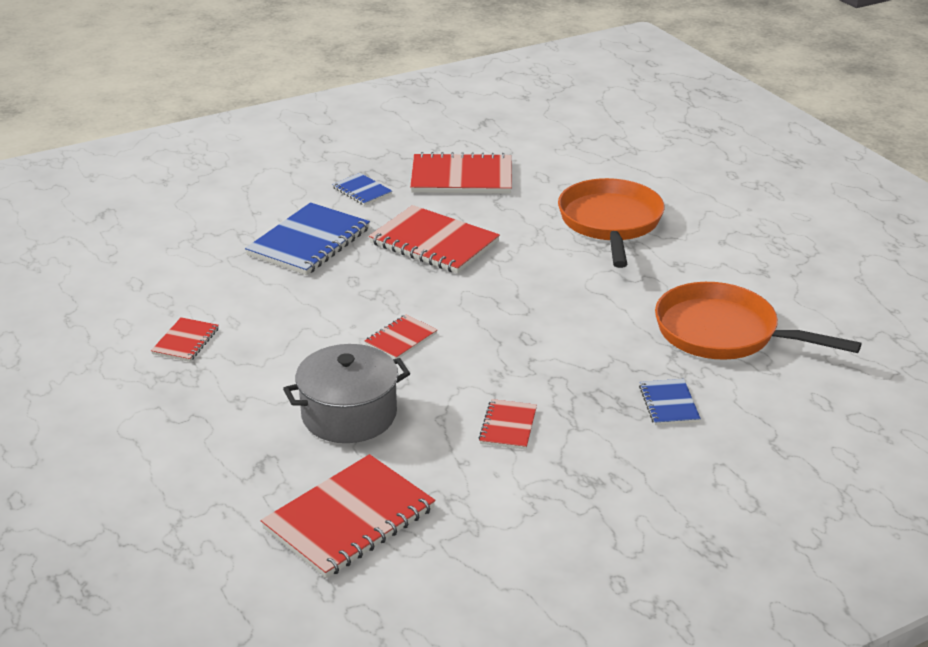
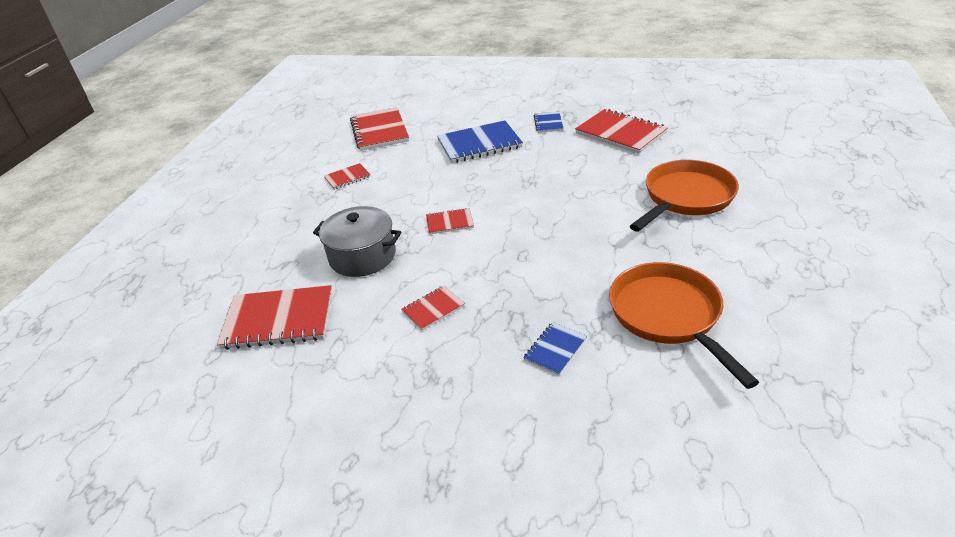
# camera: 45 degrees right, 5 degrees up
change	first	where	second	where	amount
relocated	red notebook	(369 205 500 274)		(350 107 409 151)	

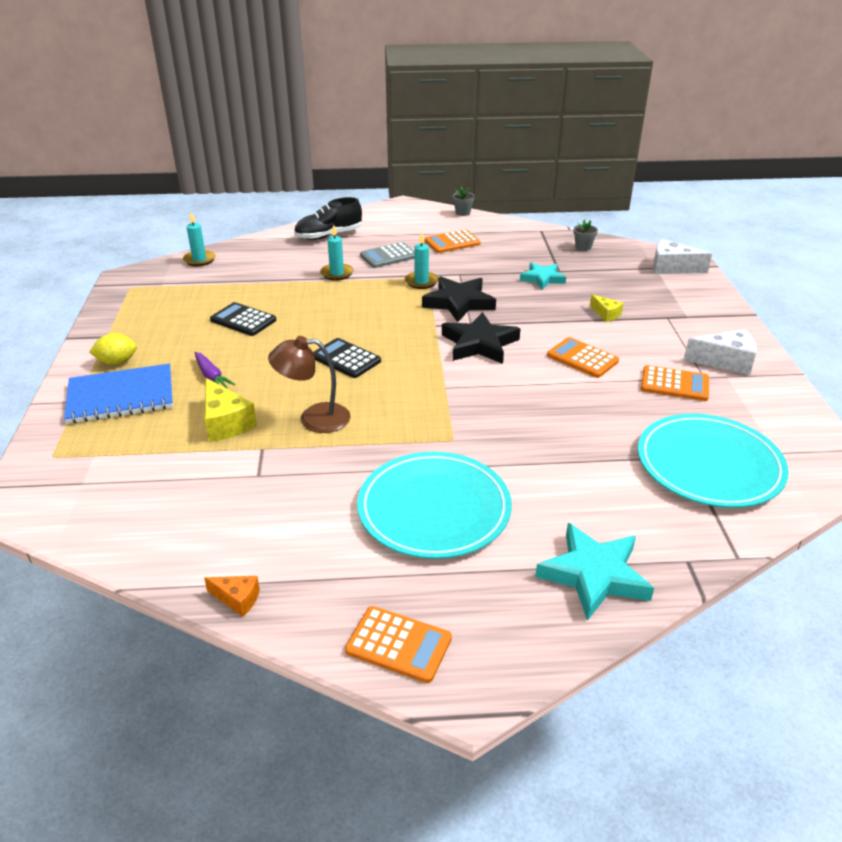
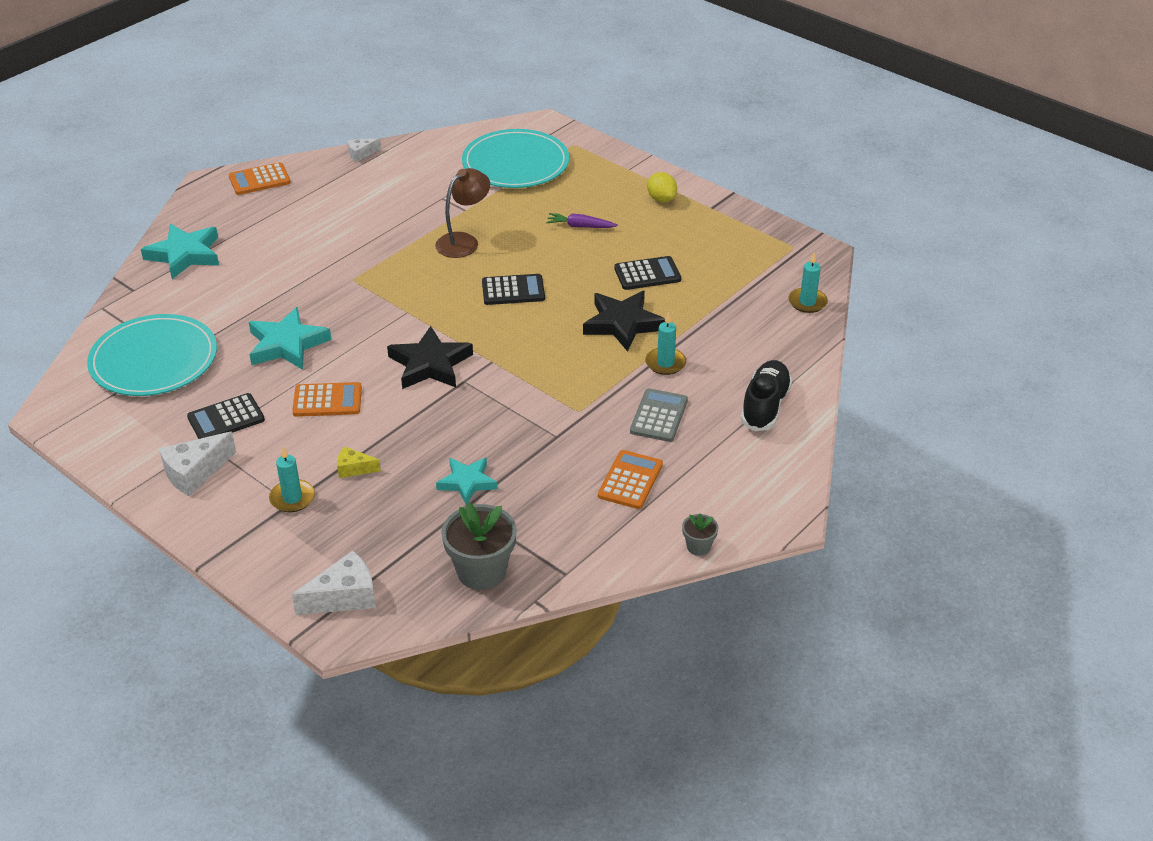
# camera: 135 degrees right, 5 degrees up
change	first	where	second	where	amount
missing	blue notebook	(64 364 173 424)			
spun	yellow lemon	(89 333 137 365)		(647 172 677 202)	60 degrees counterclockwise
colour	orange cheese	(204 576 260 617)	white cheese	(348 138 381 162)	
missing	yellow cheese	(205 378 257 442)			
relocated	turquoise plate	(357 451 512 559)		(462 129 569 188)	
relocated	turquoise candle	(405 232 438 289)		(269 446 315 512)	
relocated	black star	(422 276 496 322)		(583 291 665 352)	
size	grey flower pot	(573 220 598 251)		(441 503 517 590)	x2.01
colour	orange calculator	(641 365 709 401)	black calculator	(187 393 265 439)	
appeared			turquoise star	(249 307 332 370)	

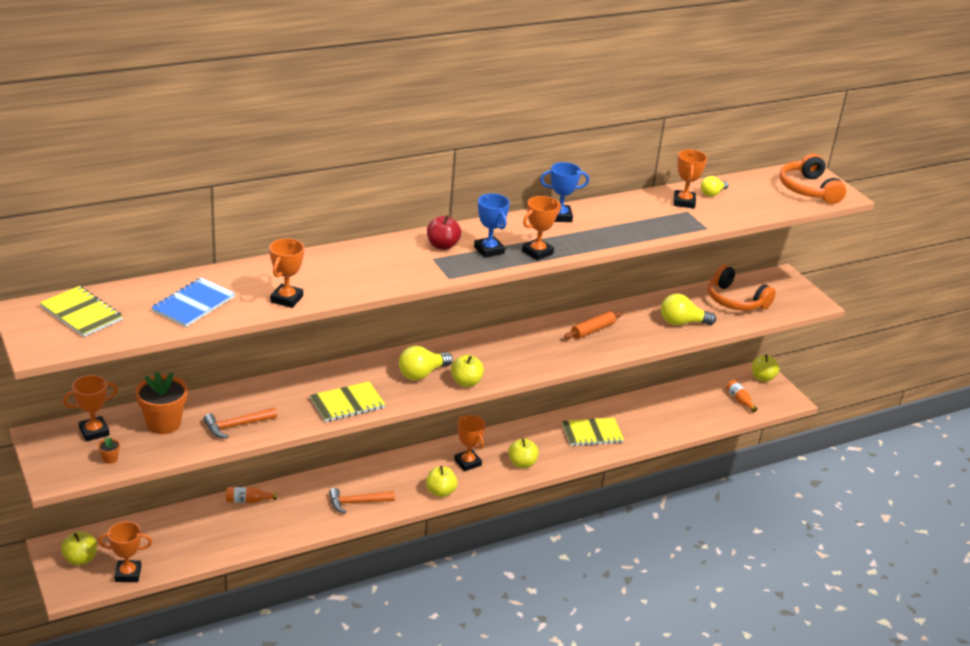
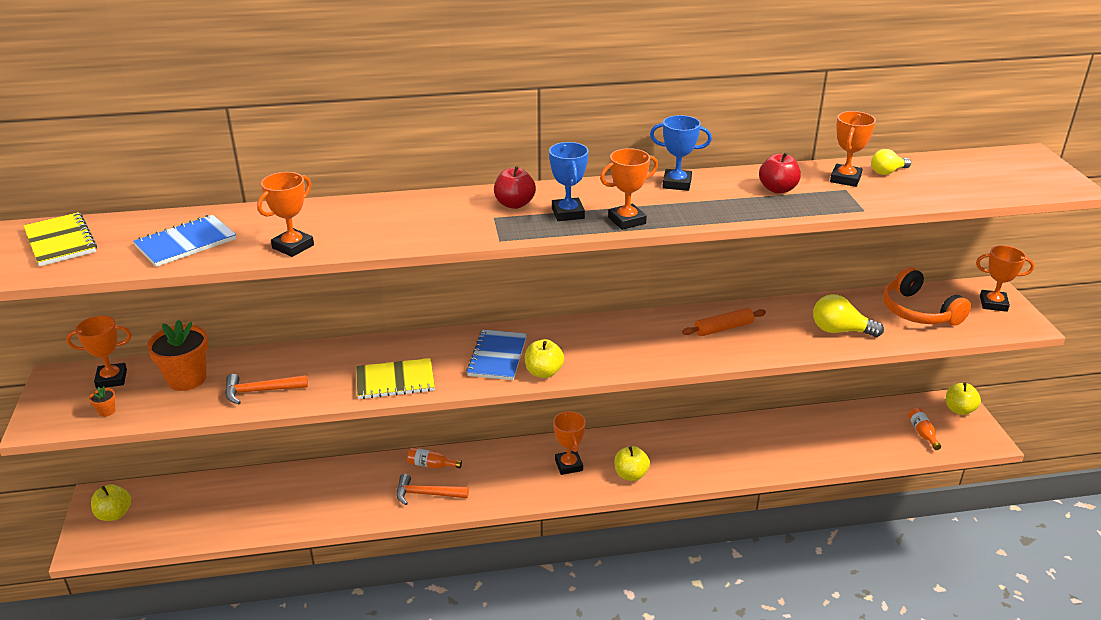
# camera: 20 degrees right, 0 degrees up
change	first	where	second	where	amount
relocated	orange trophy	(98 521 152 582)		(976 245 1035 312)	
relocated	orange bottle	(226 487 277 503)		(407 448 462 469)	
exchanged	yellow light bulb	(399 346 453 380)	blue notebook	(466 330 527 380)	
missing	yellow apple	(426 466 458 497)			
missing	yellow notebook	(562 418 624 446)			
missing	orange headphones	(780 154 846 204)			
appeared			red apple	(759 152 801 194)	

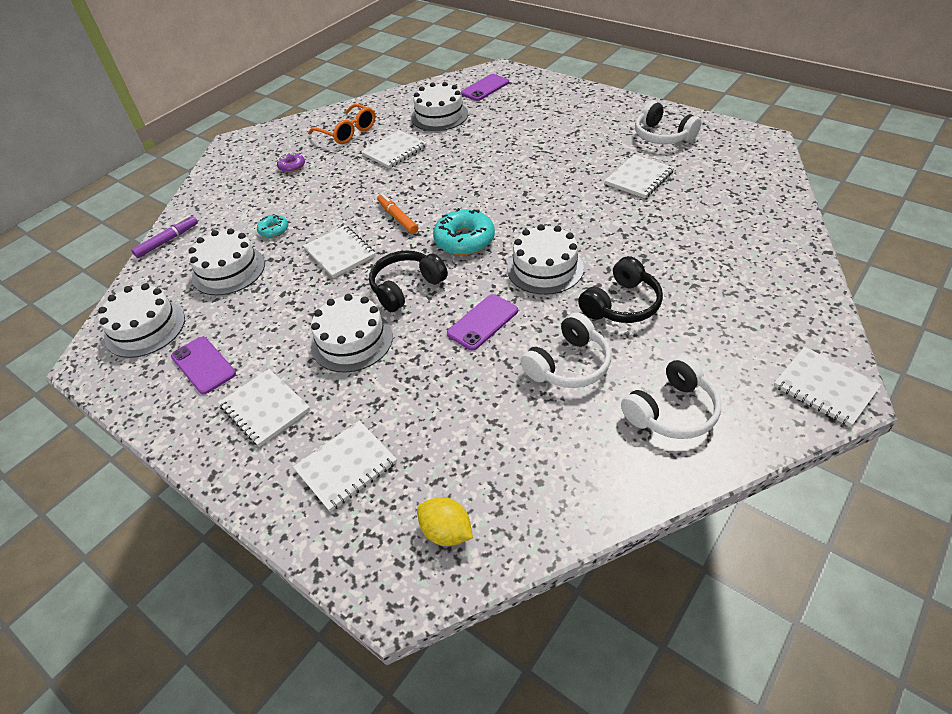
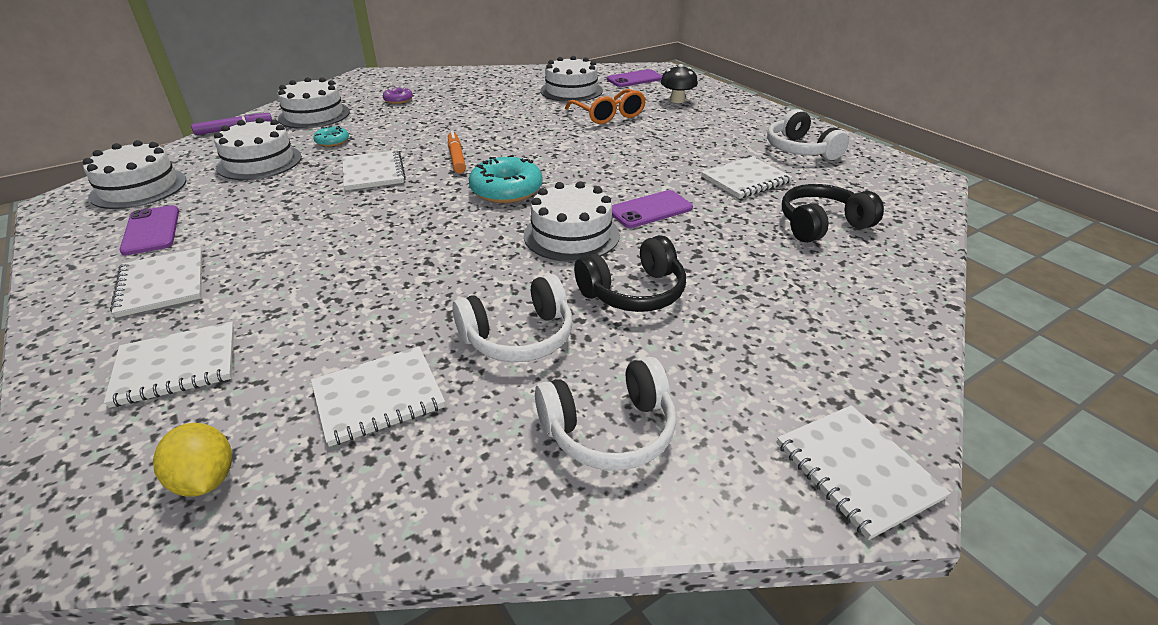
# camera: 15 degrees right, 10 degrees down
change	first	where	second	where	amount
relocated	orange glasses	(308 104 375 144)		(565 89 646 124)	
relocated	white cake	(311 294 393 372)		(277 77 350 129)	
relocated	white notebook	(361 130 427 169)		(311 346 445 447)	
relocated	black headphones	(369 251 448 312)		(782 184 884 243)	
relocated	purple phone	(447 294 518 350)		(612 190 693 228)	
appeared			black mushroom	(661 64 698 103)	

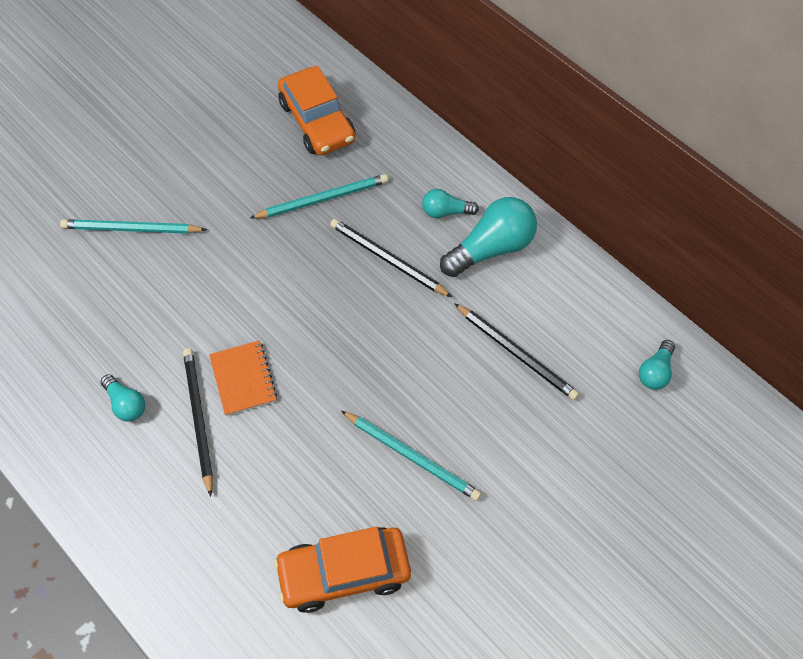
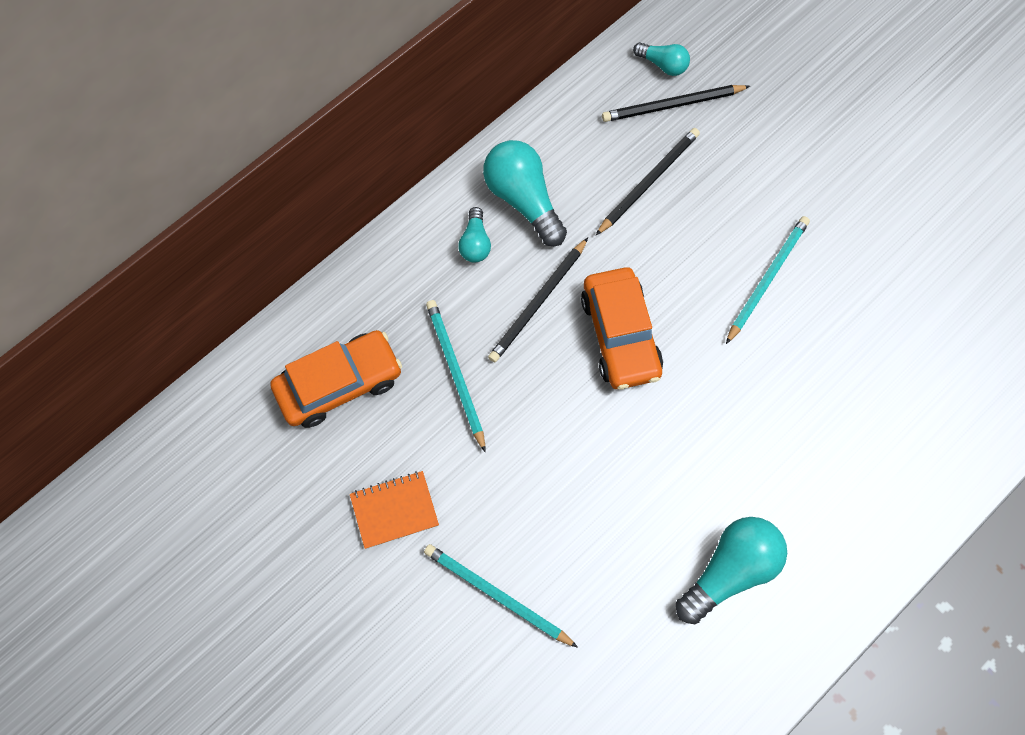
# camera: 90 degrees left, 10 degrees up
change	first	where	second	where	amount
spun	turquoise pencil	(60 219 207 234)		(424 544 578 648)	120 degrees clockwise
size	turquoise light bulb	(101 374 145 422)		(676 517 787 624)	x1.85
relocated	black pencil	(183 348 213 497)		(602 85 750 122)	
relocated	orange notebook	(209 340 277 416)		(350 471 439 549)	
relocated	orange car	(274 527 411 613)		(581 267 663 390)	

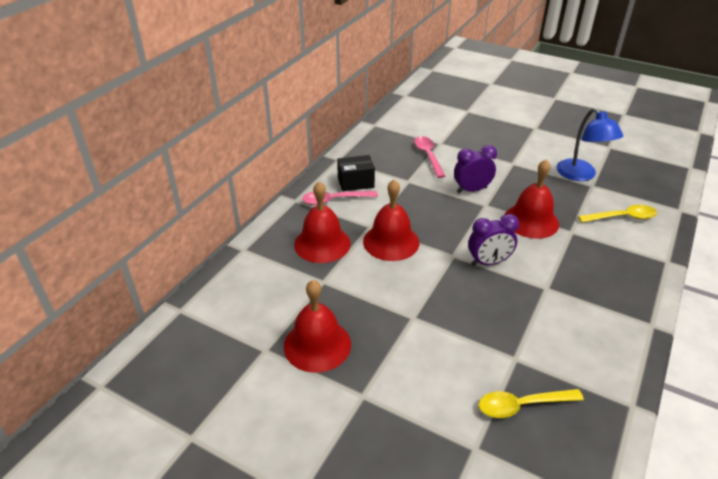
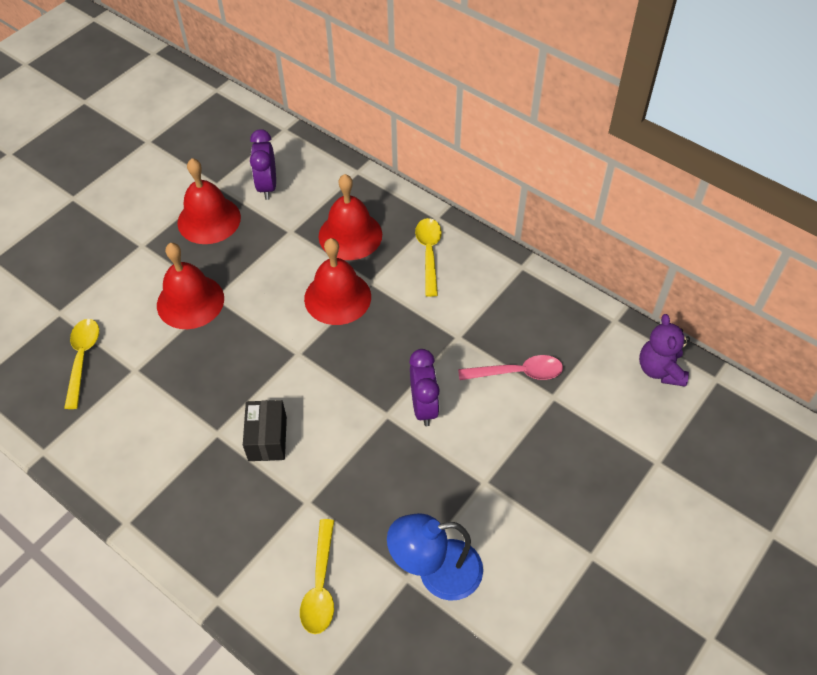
# camera: 100 degrees right, 15 degrees up
change	first	where	second	where	amount
colour	pink spoon	(302 191 378 205)	yellow spoon	(415 218 442 297)	
relocated	black box	(337 155 375 191)		(243 400 287 461)	
relocated	purple clock	(468 214 519 266)		(250 129 276 200)	
relocated	red bell	(505 160 559 239)		(157 243 224 329)	
appeared			purple teddy bear	(639 314 690 387)	

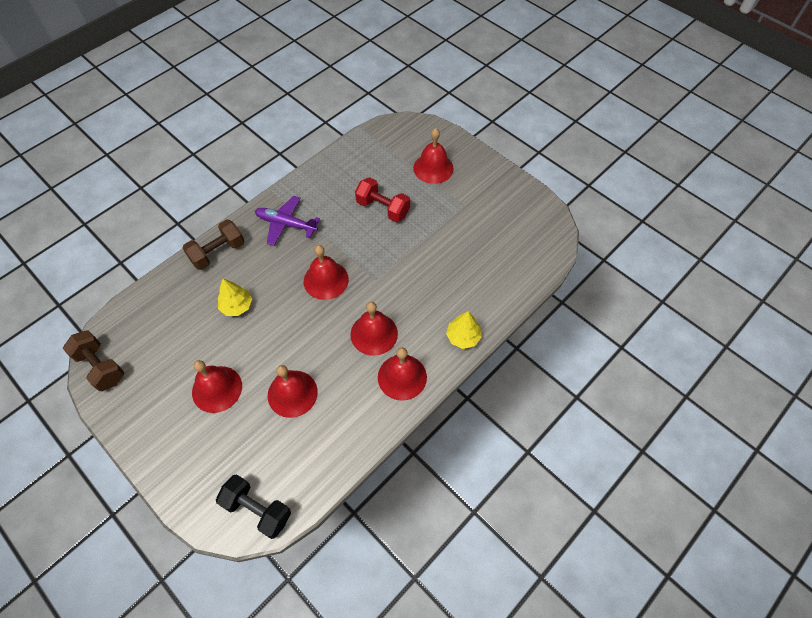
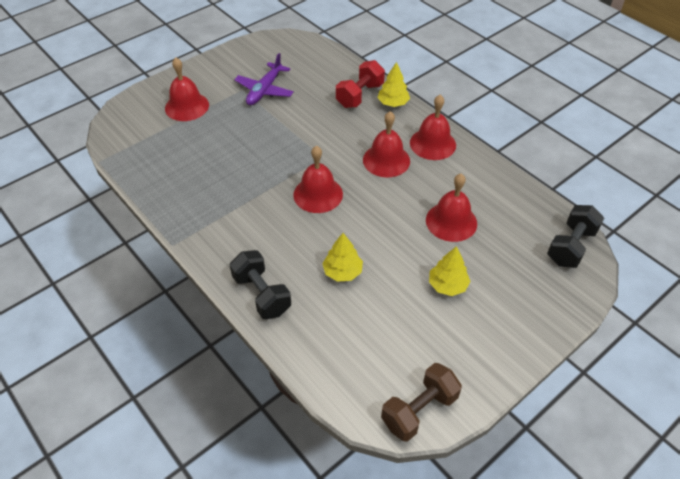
# camera: 85 degrees left, 10 degrees down
change	first	where	second	where	amount
colour	brown dumbbell	(183 219 244 270)	black dumbbell	(230 250 291 319)	
exchanged	red bell	(192 360 242 413)	yellow tree	(429 246 470 296)	
relocated	purple plane	(255 196 320 246)		(234 53 294 105)	
relocated	red dumbbell	(355 177 410 222)		(336 60 385 108)	

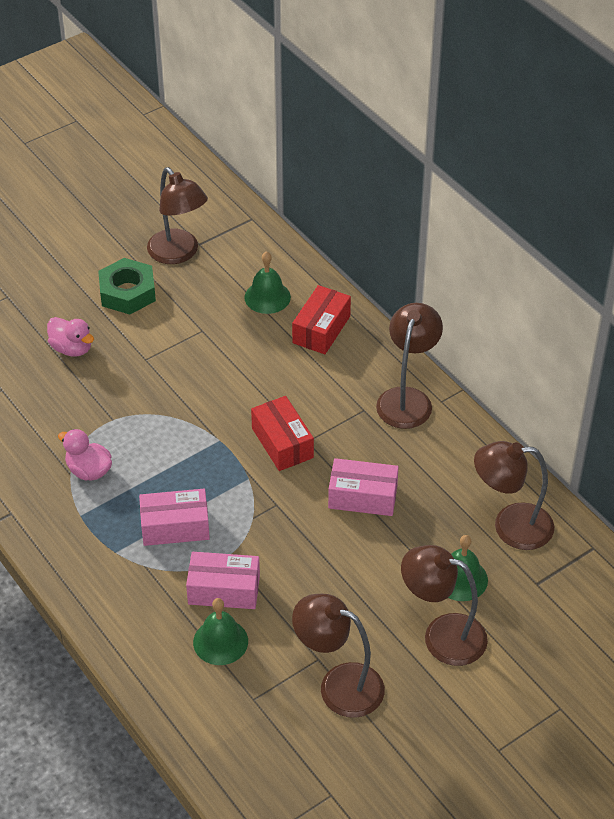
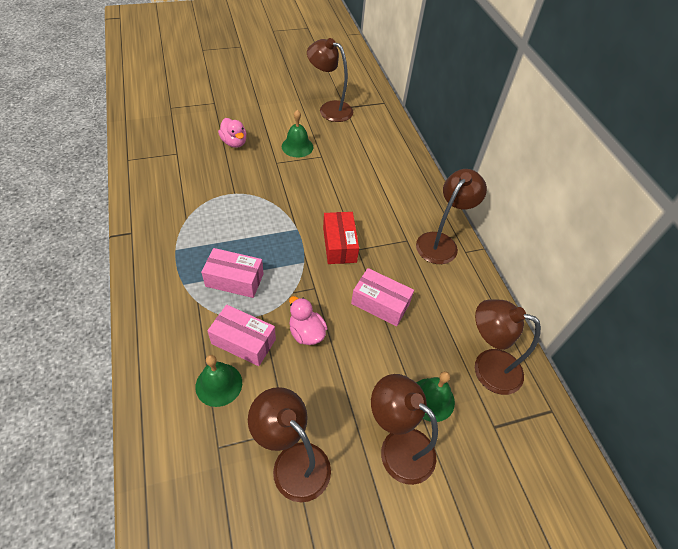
# camera: 15 degrees right, 5 degrees up
change	first	where	second	where	amount
relocated	pink duck	(58 429 112 481)		(289 296 327 345)	
missing	green nut	(98 258 156 314)			
spun	brown lamp	(147 167 208 264)		(307 38 353 122)	135 degrees clockwise
relocated	green bell	(244 251 291 314)		(282 110 313 158)	
missing	red box	(292 285 351 354)			

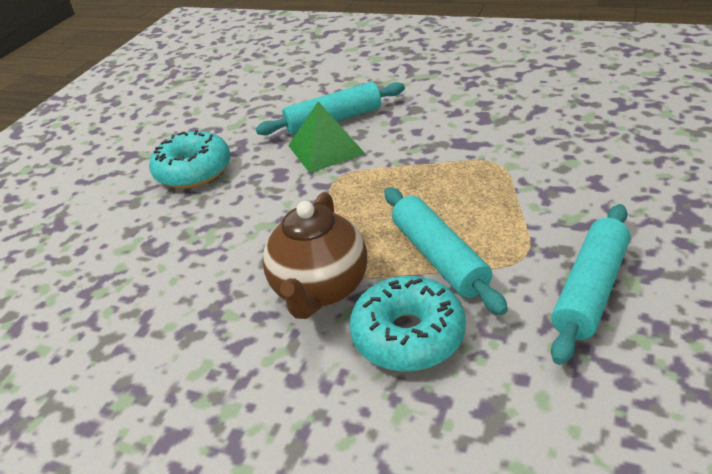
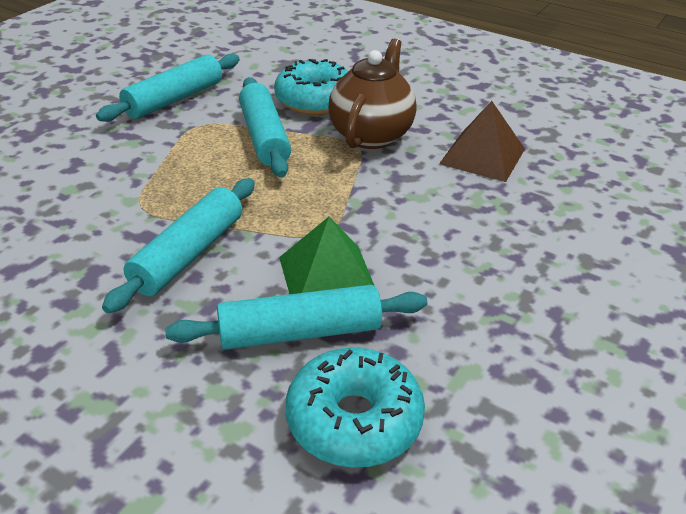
# camera: 175 degrees left, 0 degrees up
change	first	where	second	where	amount
relocated	turquoise donut	(149 130 231 189)		(286 348 425 468)	
appeared			turquoise rolling pin	(102 178 255 313)	
appeared			brown pyramid	(439 101 525 182)	

